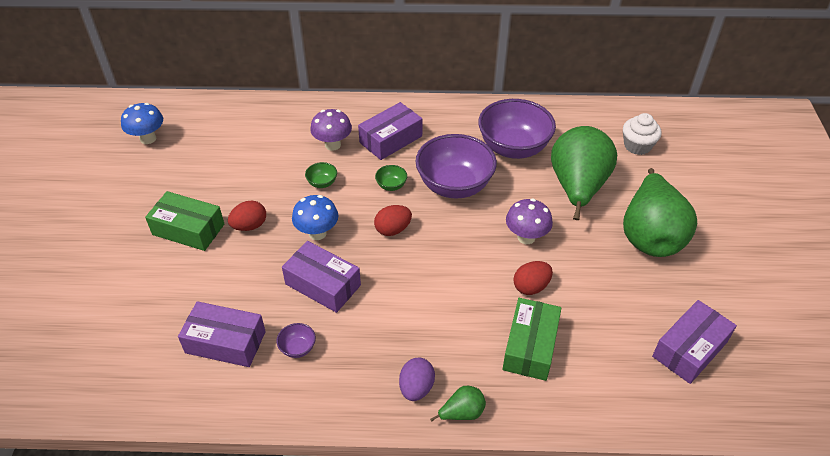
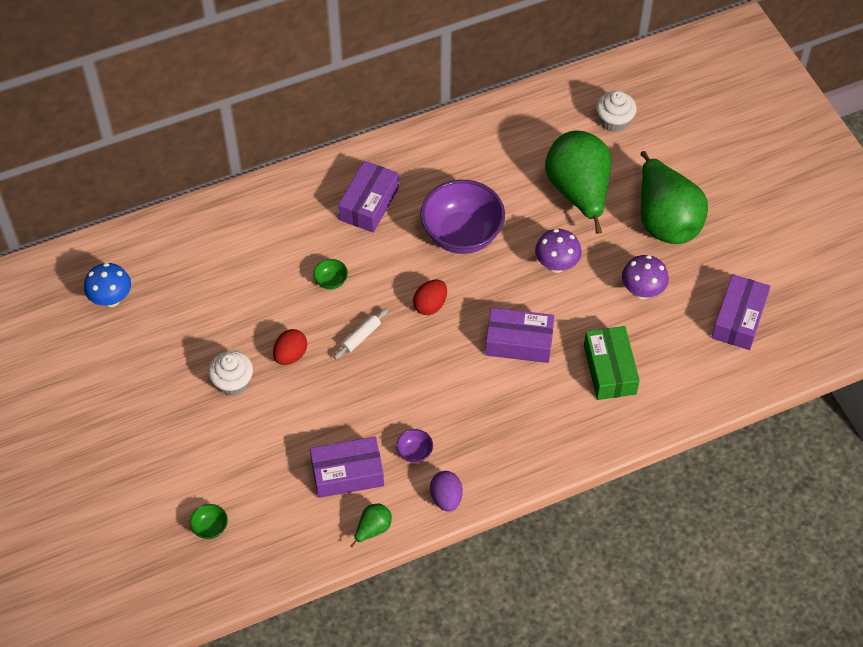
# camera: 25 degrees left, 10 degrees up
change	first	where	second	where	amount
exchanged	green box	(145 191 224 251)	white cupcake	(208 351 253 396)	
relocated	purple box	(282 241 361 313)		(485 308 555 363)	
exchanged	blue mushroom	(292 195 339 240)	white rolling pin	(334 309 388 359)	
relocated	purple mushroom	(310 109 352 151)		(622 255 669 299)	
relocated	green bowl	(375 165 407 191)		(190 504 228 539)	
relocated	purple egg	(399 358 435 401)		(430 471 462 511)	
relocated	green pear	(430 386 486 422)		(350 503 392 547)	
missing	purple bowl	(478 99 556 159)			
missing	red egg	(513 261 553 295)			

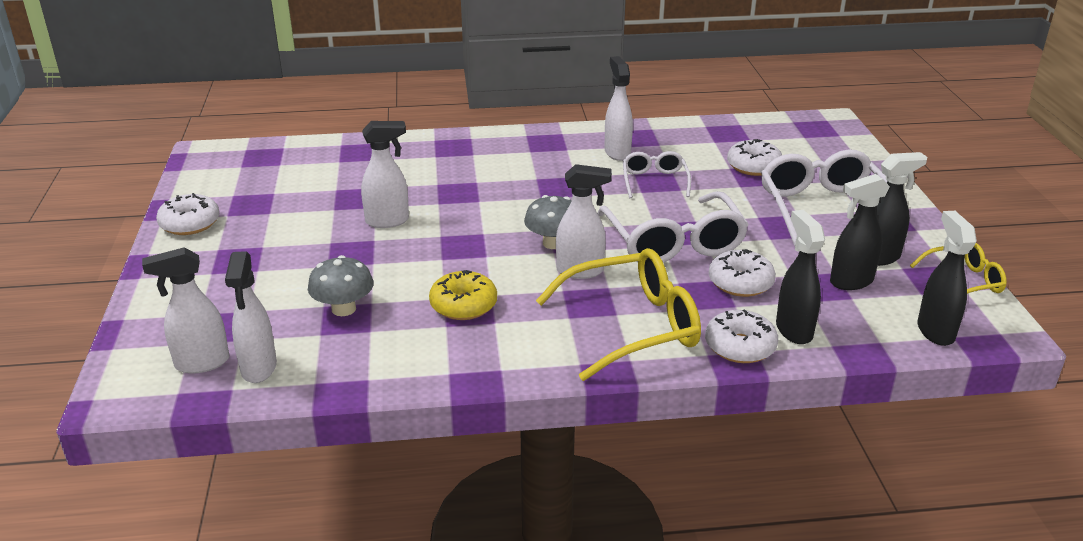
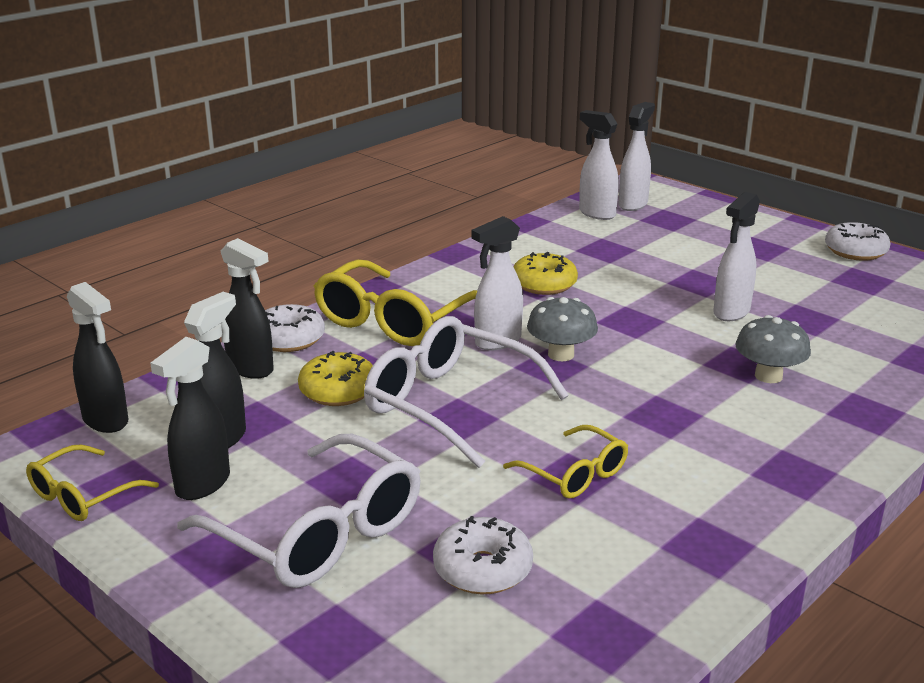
# camera: 140 degrees right, 5 degrees down
change	first	where	second	where	amount
relocated	grey mushroom	(308 255 374 316)		(735 315 811 383)	
missing	white spray bottle	(605 56 633 161)			
colour	white glasses	(623 151 691 198)	yellow glasses	(503 425 628 498)	
colour	white donut	(709 249 776 297)	yellow donut	(298 351 373 406)	

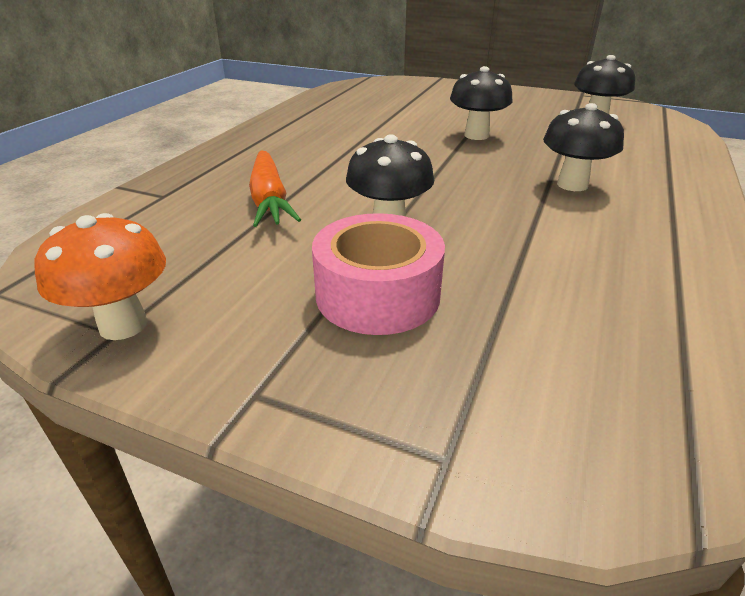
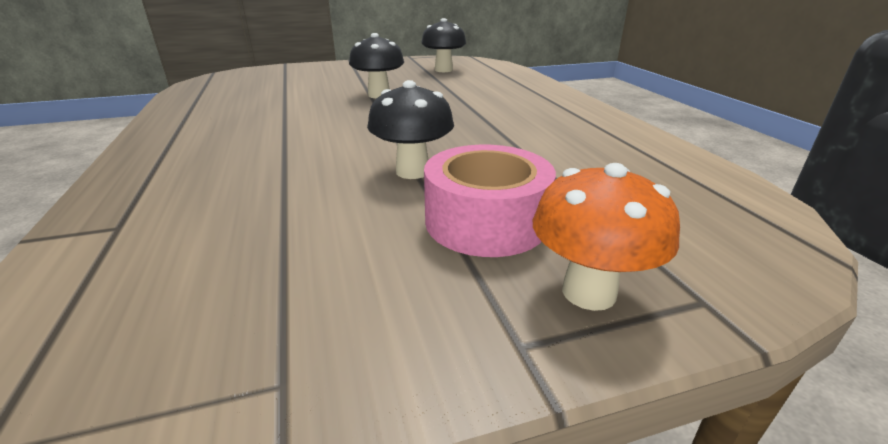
# camera: 40 degrees left, 5 degrees down
change	first	where	second	where	amount
relocated	orange mushroom	(34 213 166 340)		(533 163 680 311)	
missing	orange carrot	(249 150 301 227)			
missing	black mushroom	(543 103 624 191)			

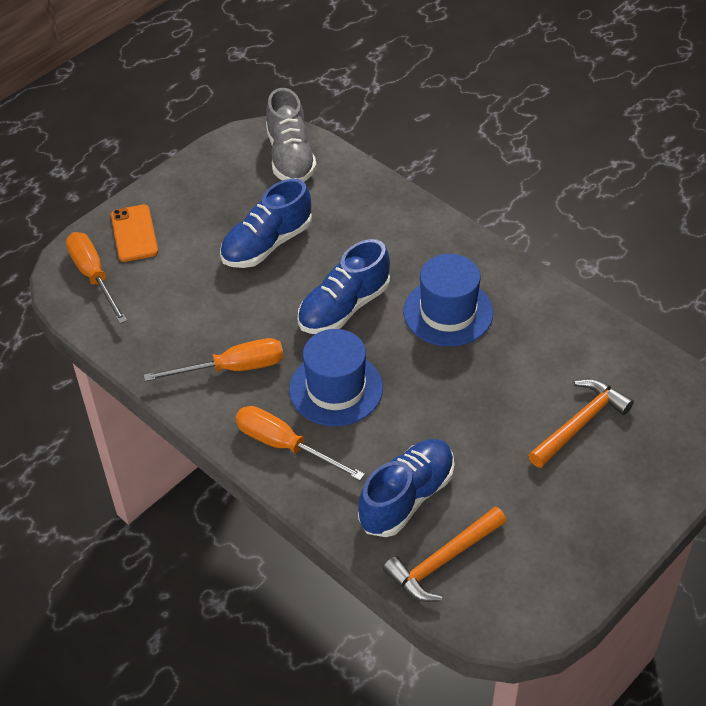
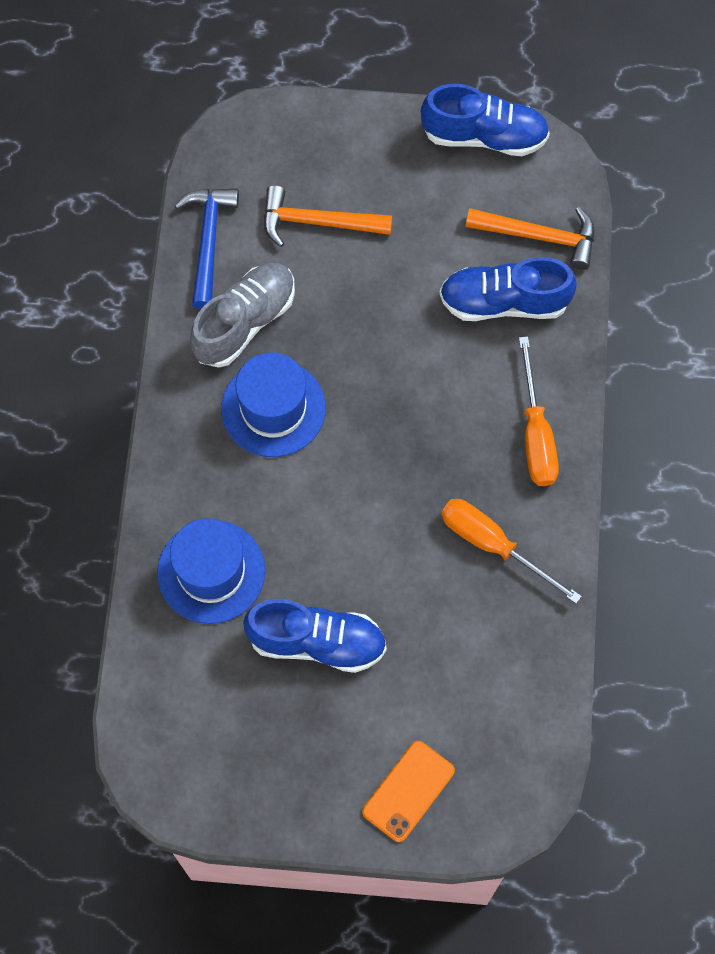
# camera: 130 degrees left, 20 degrees up
change	first	where	second	where	amount
missing	orange screwdriver	(66 232 127 324)			
relocated	grey shoe	(266 88 317 182)		(190 263 295 368)	
relocated	blue hat	(289 329 383 426)		(157 518 265 624)	
relocated	blue shoe	(298 239 390 334)		(421 84 550 156)	
appeared			blue hammer	(175 189 239 309)	

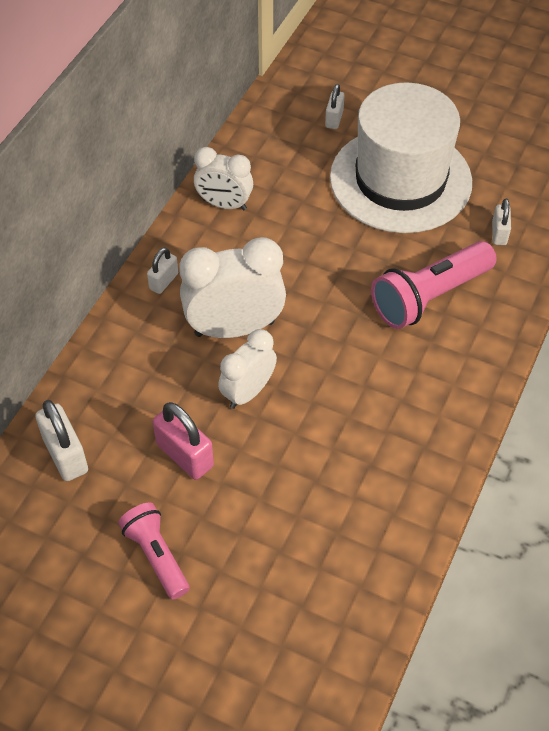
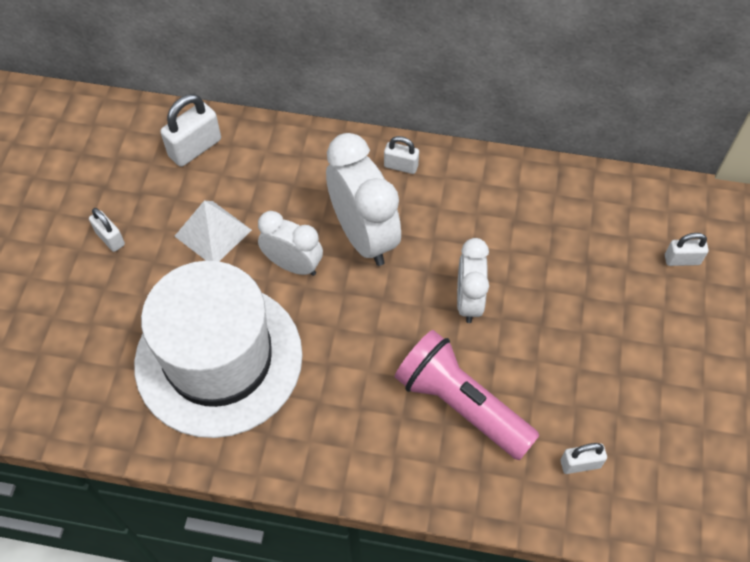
# camera: 75 degrees right, 5 degrees up
change	first	where	second	where	amount
exchanged	pink flashlight	(118 502 190 600)	white padlock	(89 208 125 252)	
exchanged	pink padlock	(153 402 214 480)	white pyramid	(174 201 252 261)	
relocated	white clock	(194 147 253 210)		(457 238 489 323)	
relocated	white hat	(330 82 472 233)		(134 261 303 438)	

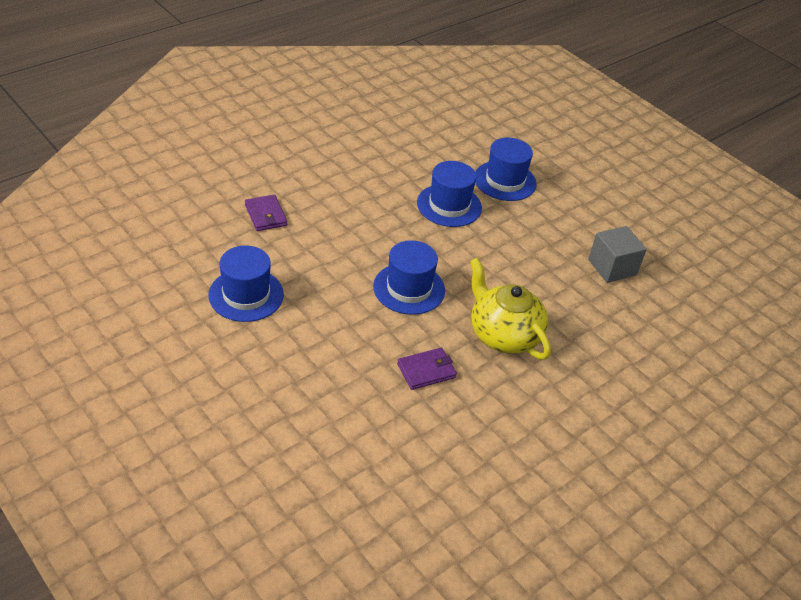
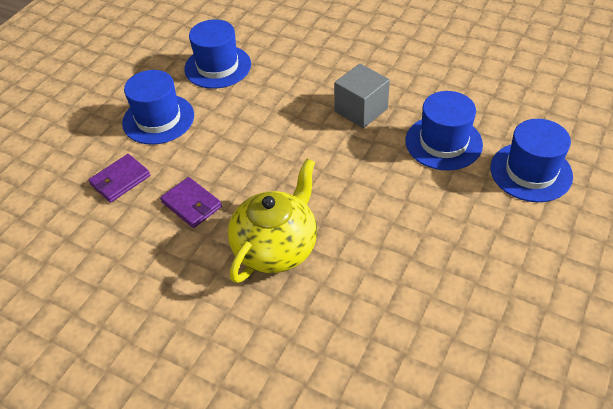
# camera: 75 degrees right, 5 degrees up
change	first	where	second	where	amount
relocated	purple wallet	(245 195 287 231)		(88 154 150 203)	
relocated	blue hat	(373 240 445 315)		(122 70 194 145)	
relocated	grey cube	(588 226 647 283)		(334 63 390 128)	

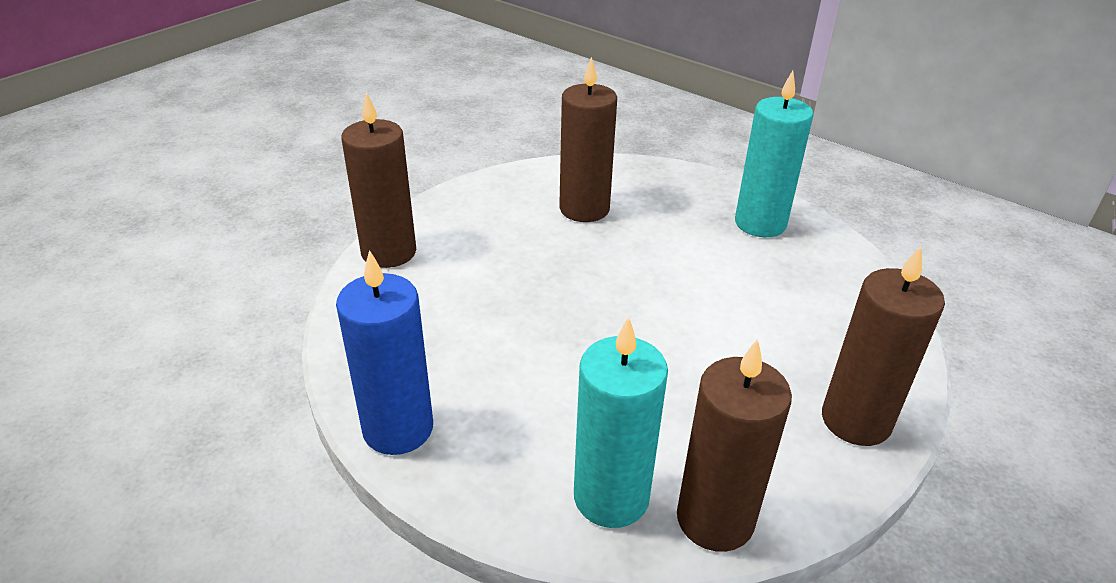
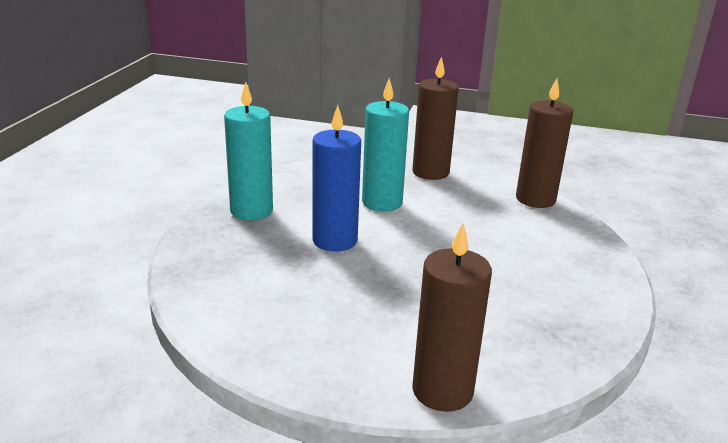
# camera: 115 degrees left, 10 degrees down
change	first	where	second	where	amount
relocated	blue candle	(336 250 433 455)		(312 105 361 252)	
missing	brown candle	(559 57 617 222)			
relocated	turquoise candle	(574 317 668 528)		(362 78 409 212)	

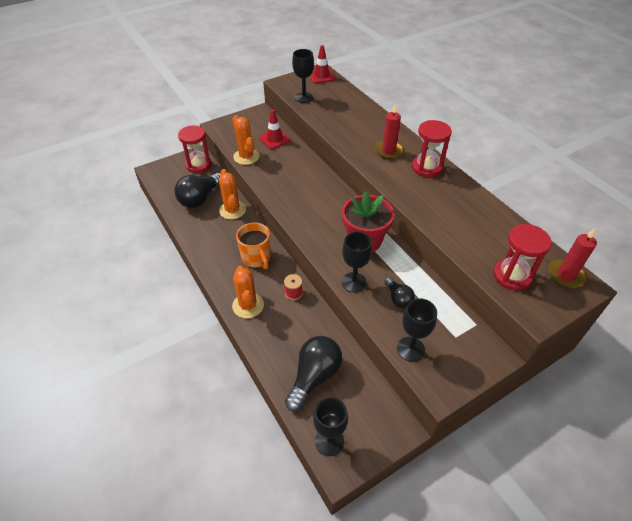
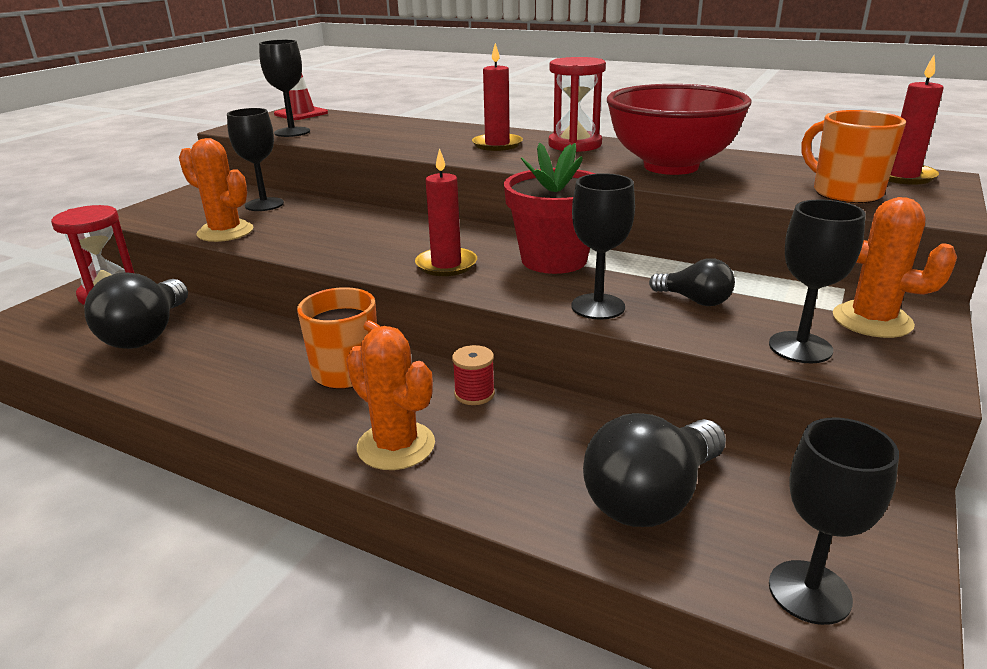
# camera: 30 degrees left, 20 degrees down
change	first	where	second	where	amount
relocated	orange cactus	(219 169 246 219)		(833 197 957 338)	
exchanged	red traffic cone	(259 109 291 149)	black goblet	(227 108 284 211)	
spun	black light bulb	(285 336 342 411)		(583 413 726 527)	135 degrees counterclockwise
exchanged	red hourglass	(494 224 552 291)	orange mug	(801 110 906 203)	
appeared			red candle	(415 148 477 276)	
appeared			red bowl	(607 84 752 175)	

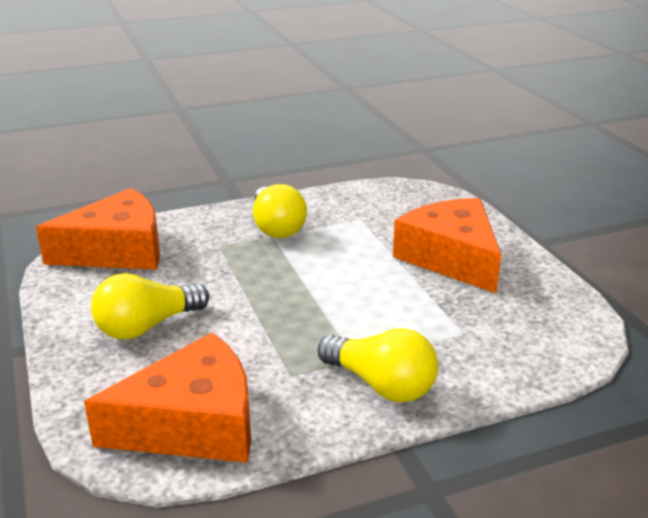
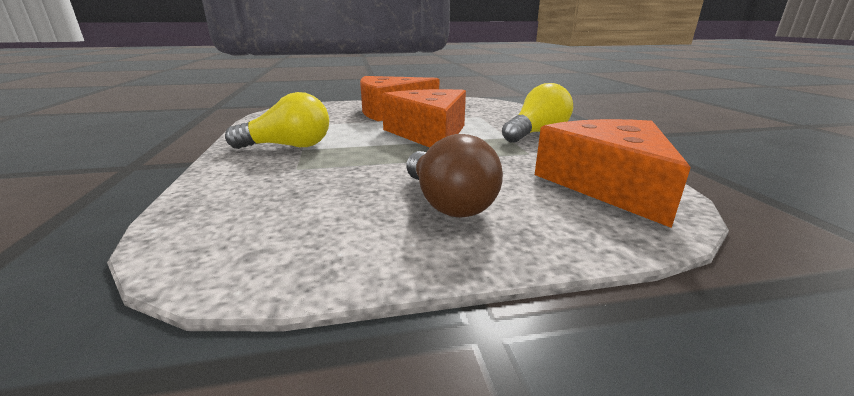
# camera: 80 degrees left, 5 degrees down
change	first	where	second	where	amount
relocated	orange cheese	(36 188 160 270)		(382 89 466 148)	
colour	yellow light bulb	(91 273 209 340)	brown light bulb	(406 134 503 218)	

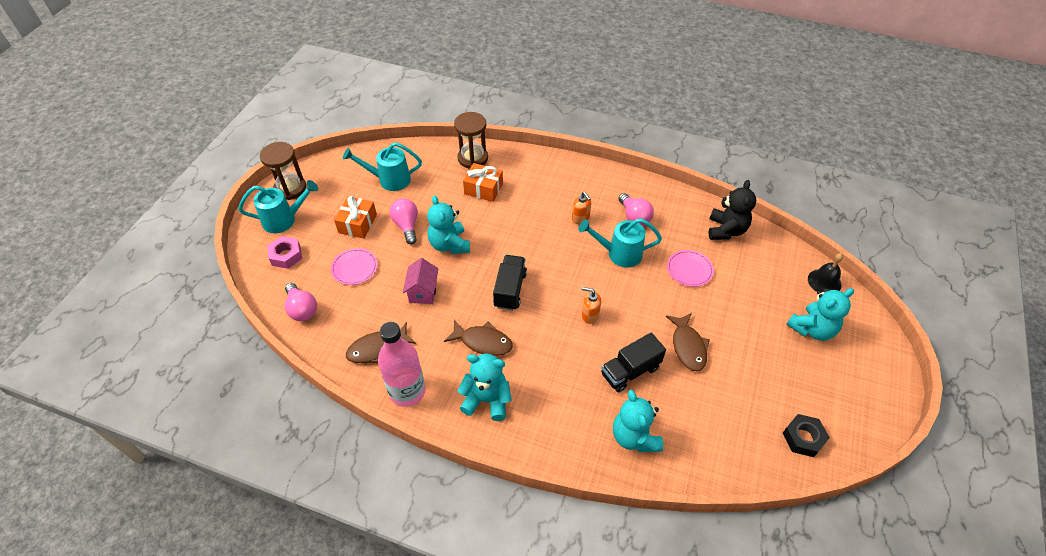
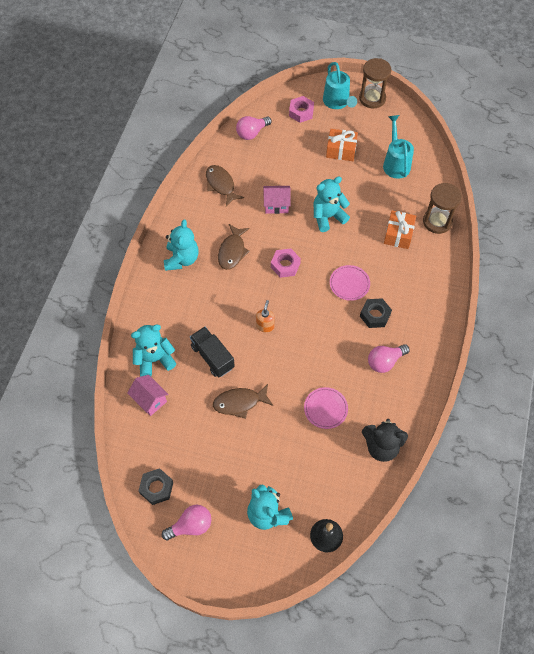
# camera: 85 degrees right, 10 degrees up
change	first	where	second	where	amount
relocated	pink plate	(331 248 378 285)		(330 265 370 301)	
missing	pink bottle	(378 322 425 407)			
relocated	pink light bulb	(390 198 418 244)		(161 505 211 541)	
exchanged	black truck	(493 255 527 311)	pink nut	(271 248 301 278)	
exchanged	orange soap dispenser	(572 192 591 224)	black nut	(360 298 392 328)	
missing	turquoise watering can	(579 218 662 268)			
appeared			pink house	(127 375 168 416)	

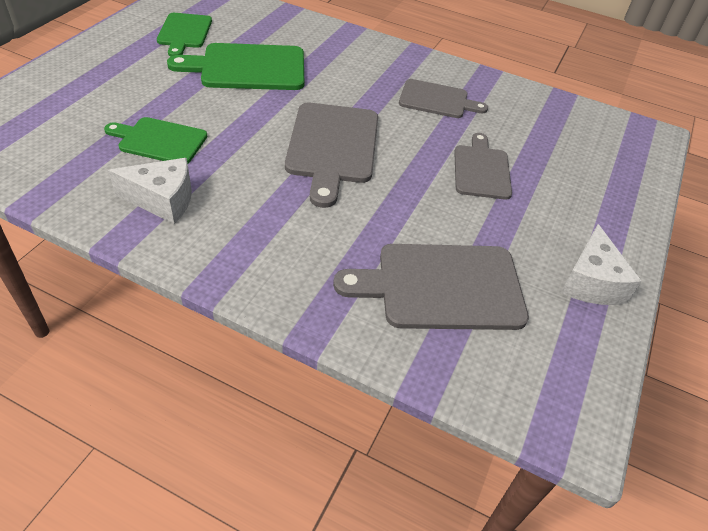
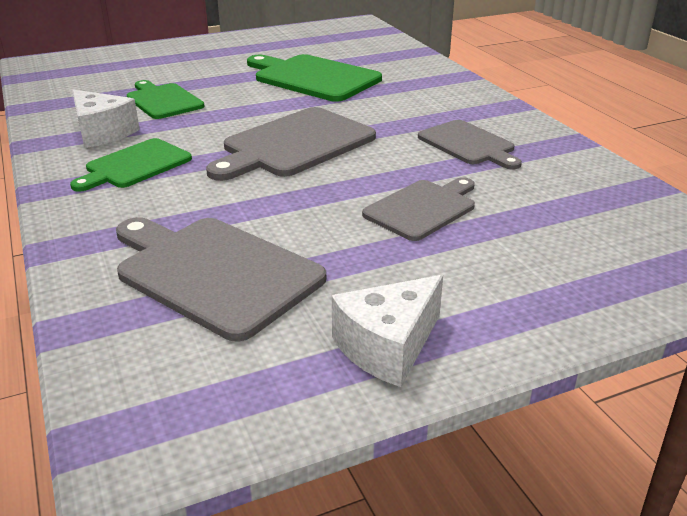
# camera: 45 degrees right, 15 degrees down
change	first	where	second	where	amount
relocated	green cutting board	(157 13 212 57)		(70 138 192 192)	

